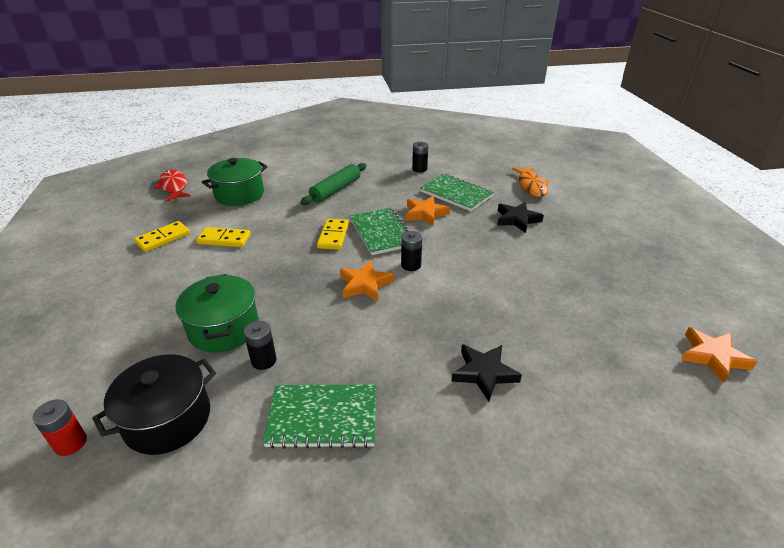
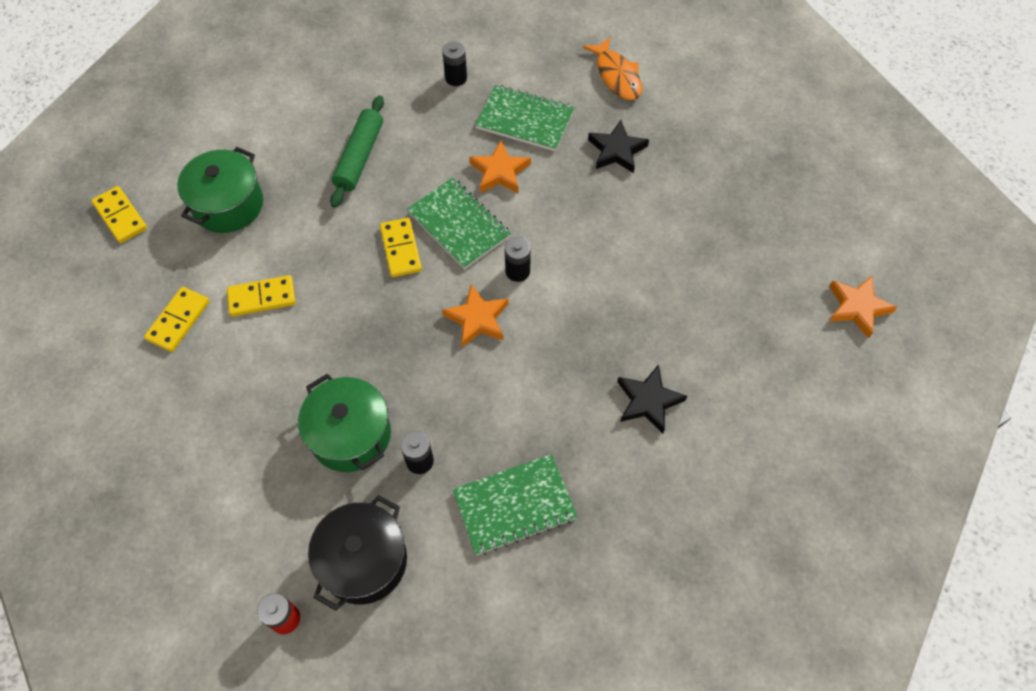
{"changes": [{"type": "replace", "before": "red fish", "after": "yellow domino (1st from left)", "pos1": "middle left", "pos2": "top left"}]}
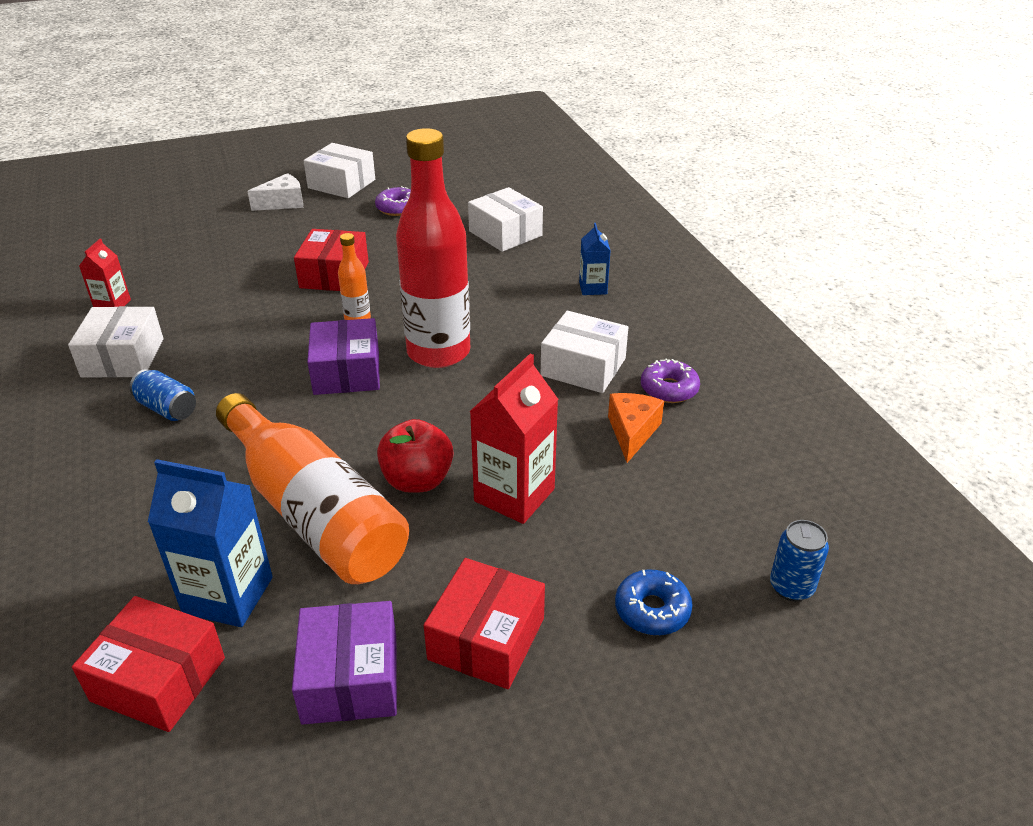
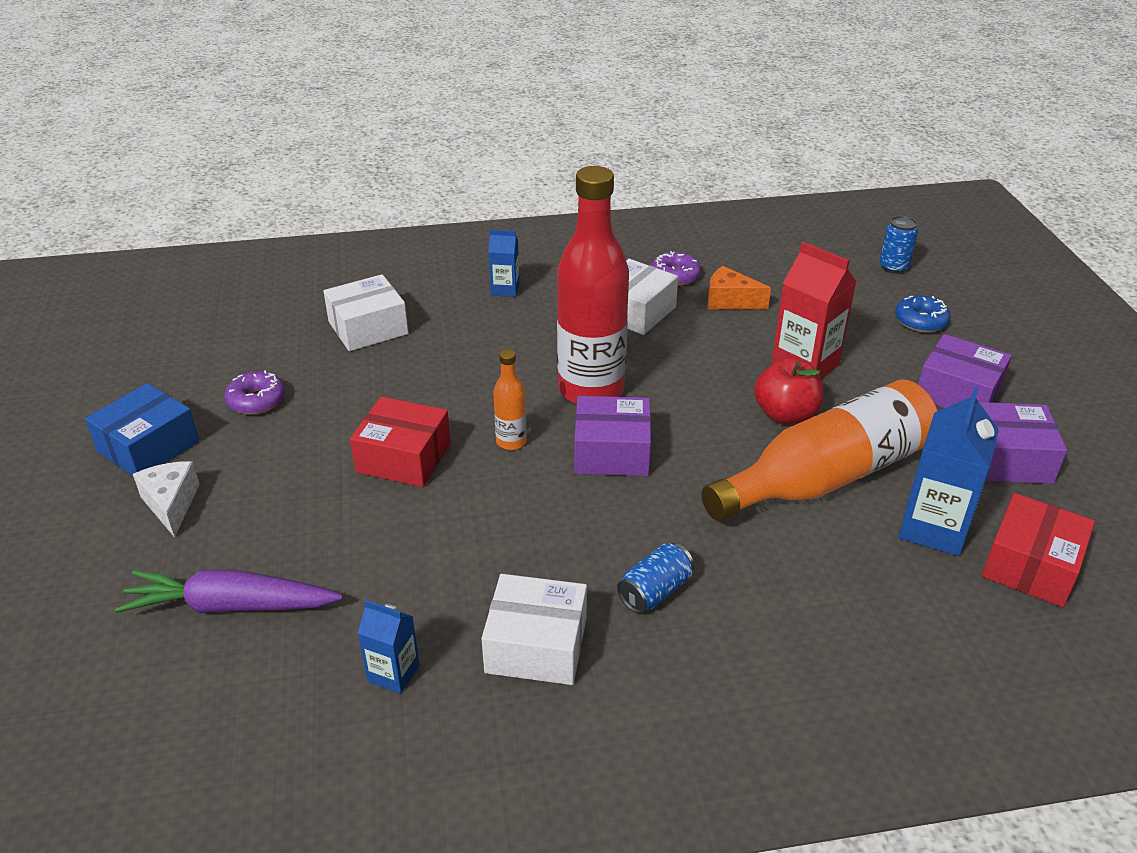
{"changes": [{"type": "recolor", "before": "white box (2nd from left)", "after": "blue box", "pos1": "top left", "pos2": "middle left"}, {"type": "recolor", "before": "red carton (1st from left)", "after": "blue carton (1st from left)", "pos1": "top left", "pos2": "bottom centre"}, {"type": "recolor", "before": "red box (3rd from left)", "after": "purple box (2nd from left)", "pos1": "bottom centre", "pos2": "middle right"}, {"type": "insert", "after": "purple carrot", "pos2": "bottom left"}]}
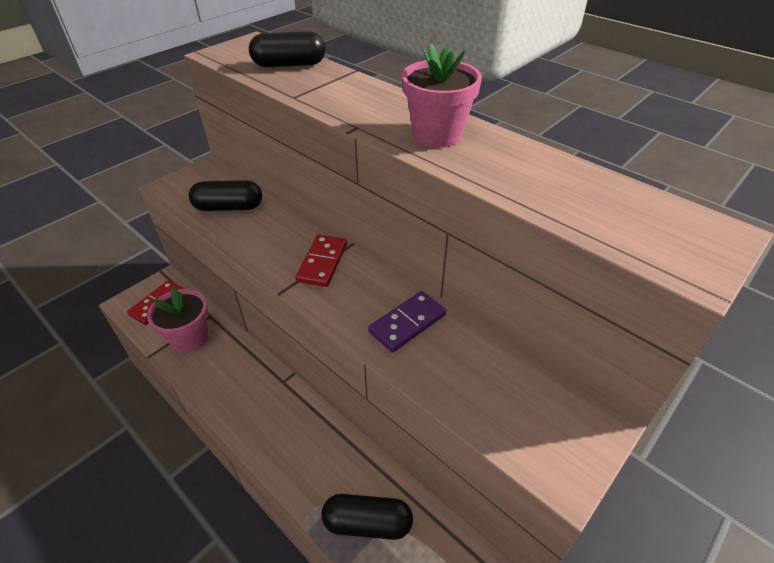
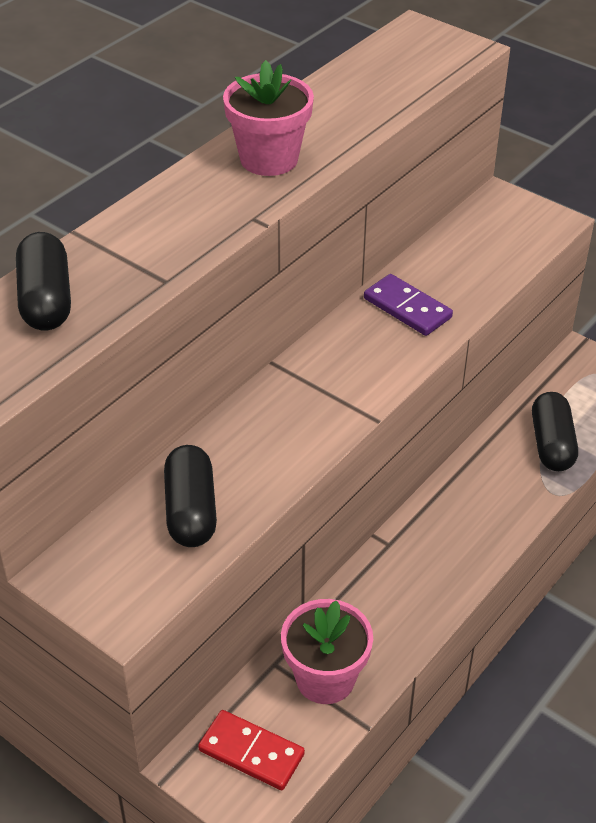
{"changes": [{"type": "delete", "before": "red domino (2nd from left)", "pos1": "centre"}]}
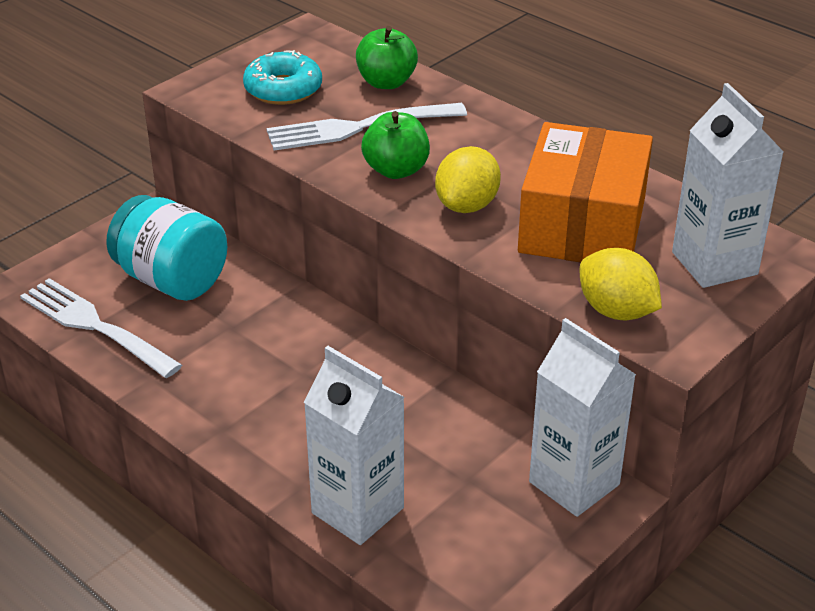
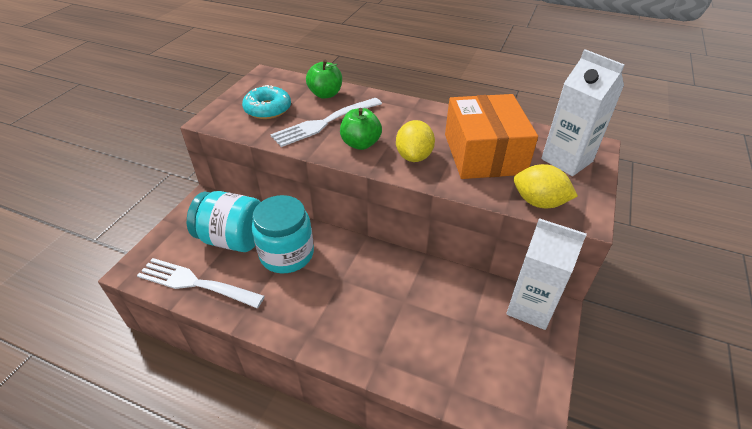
{"changes": [{"type": "delete", "before": "white carton (1st from left)", "pos1": "bottom centre"}, {"type": "insert", "after": "turquoise jar (2nd from left)", "pos2": "centre"}]}
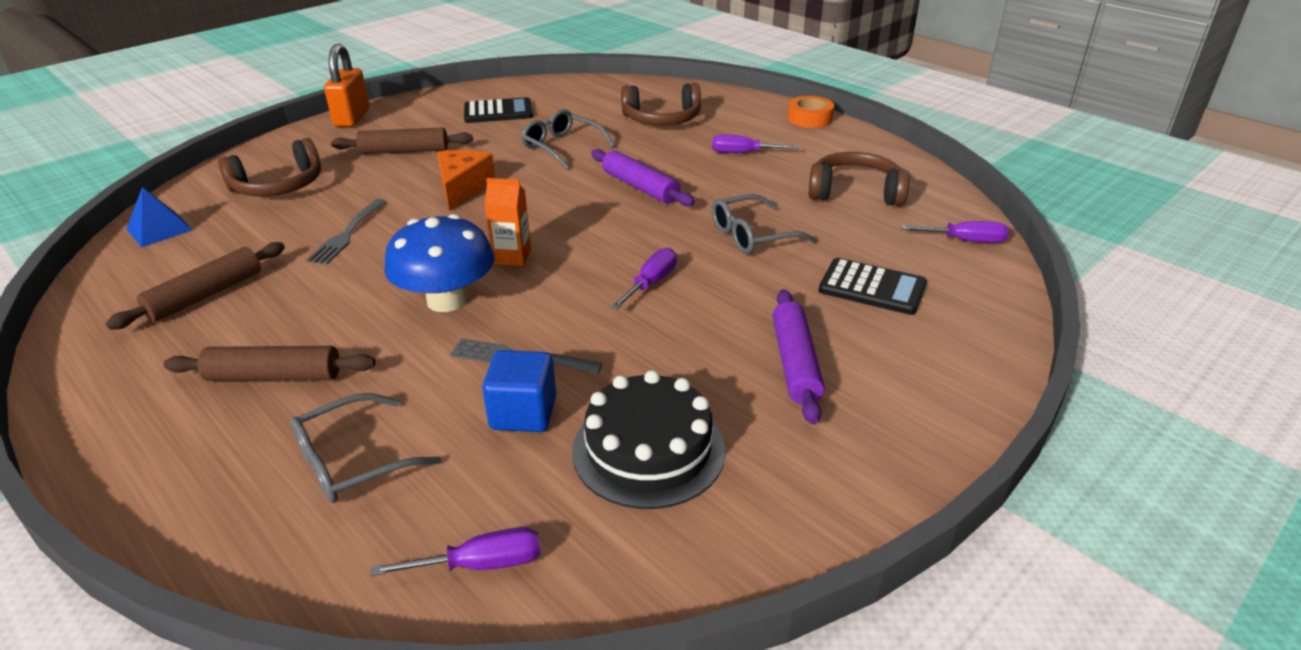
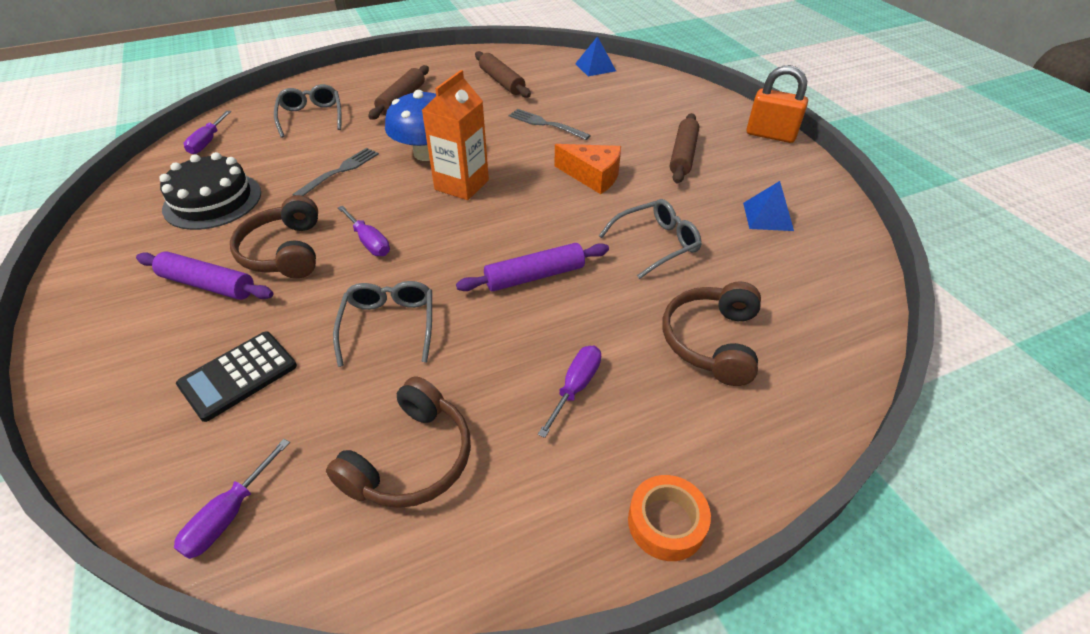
{"changes": [{"type": "replace", "before": "black calculator (1st from left)", "after": "blue pyramid (2nd from left)", "pos1": "top centre", "pos2": "top right"}, {"type": "move", "before": "brown headphones (1st from left)", "pos1": "top left", "pos2": "middle left"}, {"type": "resize", "before": "orange carton", "pos1": "centre", "pos2": "top centre", "scale": 1.61}, {"type": "delete", "before": "blue cube", "pos1": "centre"}]}
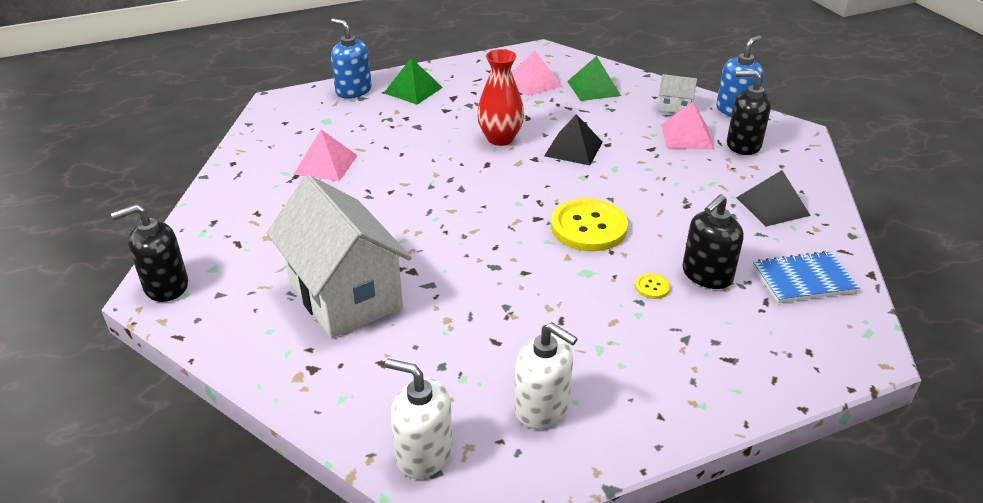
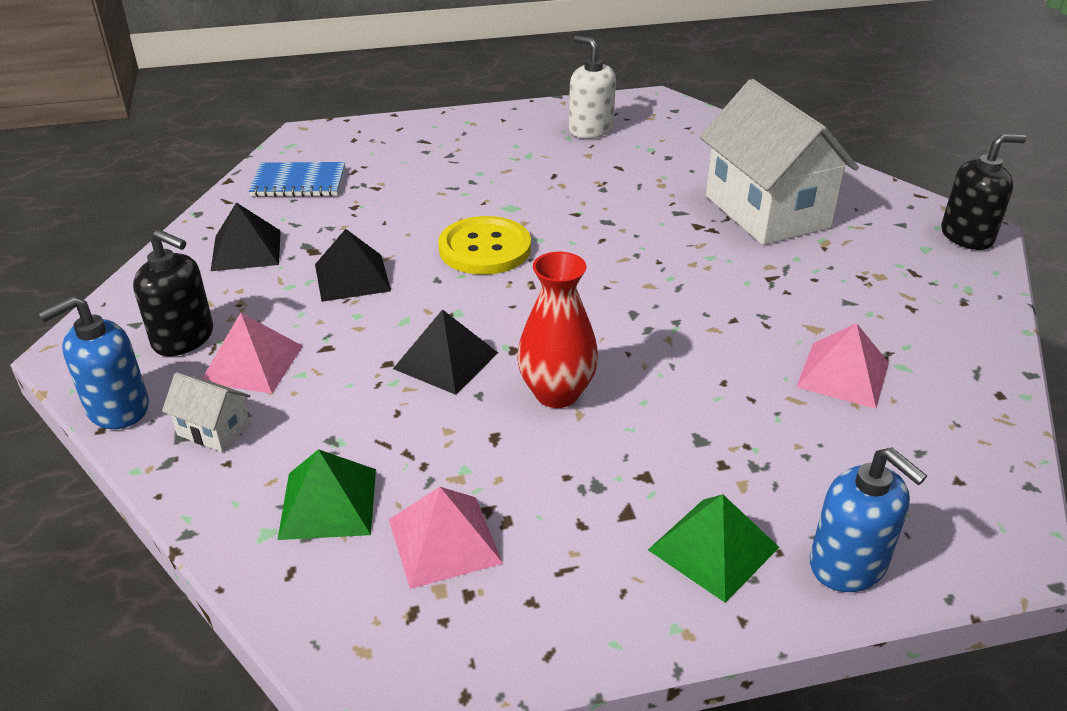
{"changes": [{"type": "delete", "before": "black soap dispenser (2nd from left)", "pos1": "middle right"}, {"type": "delete", "before": "yellow button (2nd from left)", "pos1": "centre"}, {"type": "delete", "before": "white soap dispenser (1st from left)", "pos1": "bottom centre"}, {"type": "insert", "after": "black pyramid (2nd from left)", "pos2": "middle left"}]}
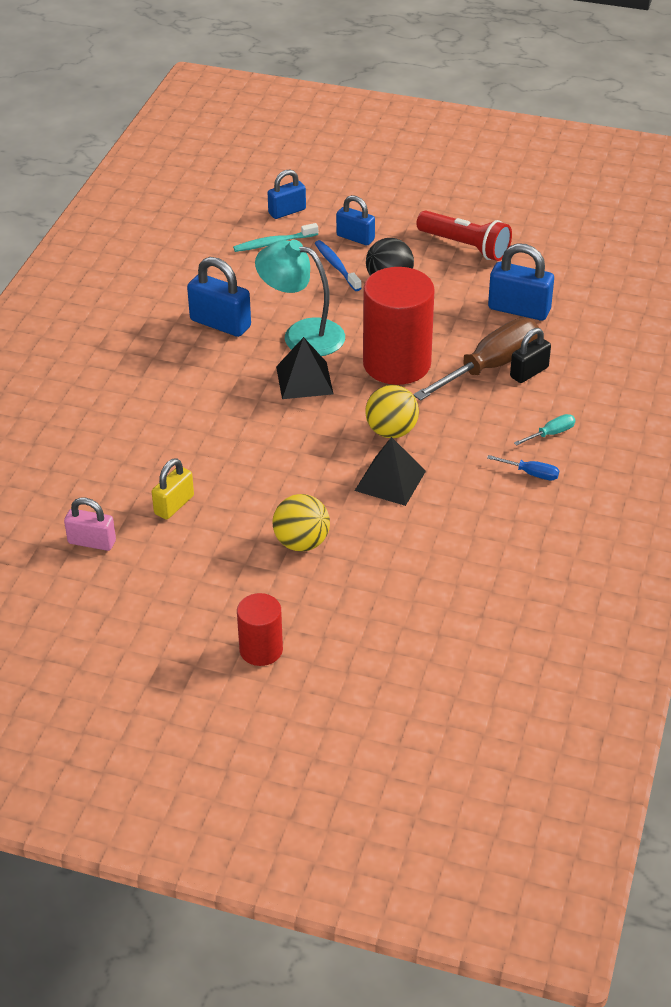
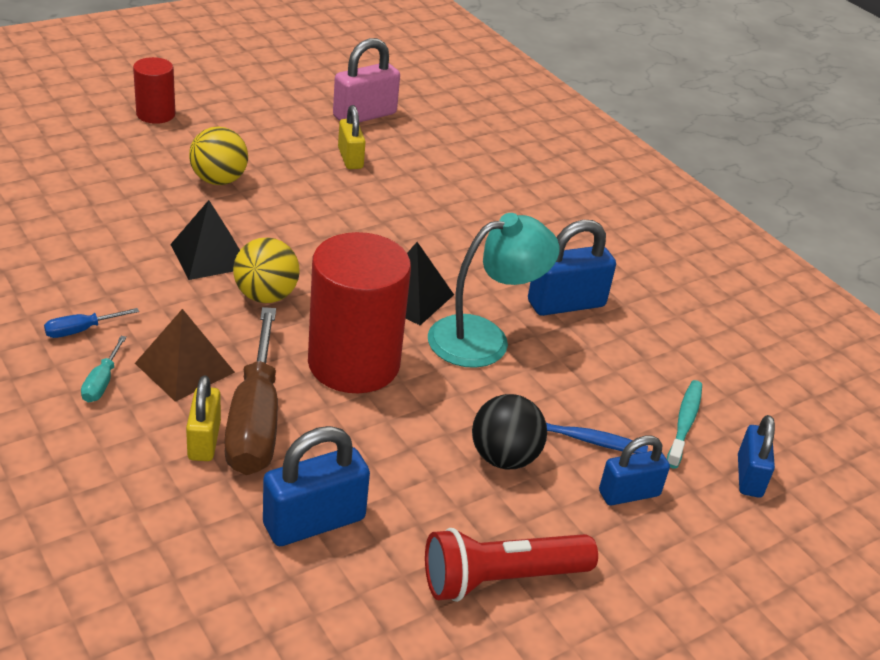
{"changes": [{"type": "recolor", "before": "black padlock", "after": "yellow padlock (1st from left)", "pos1": "middle right", "pos2": "middle left"}, {"type": "resize", "before": "pink padlock", "pos1": "middle left", "pos2": "top centre", "scale": 1.52}, {"type": "insert", "after": "brown pyramid", "pos2": "middle left"}]}
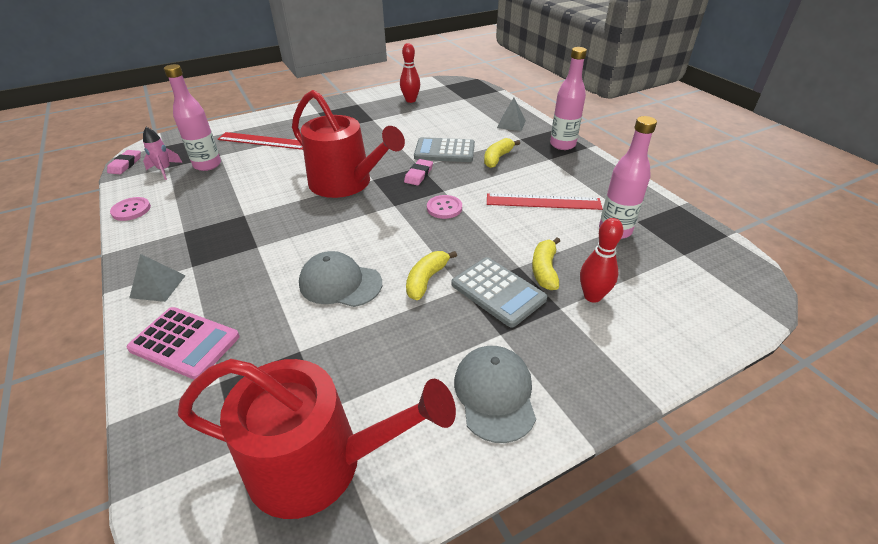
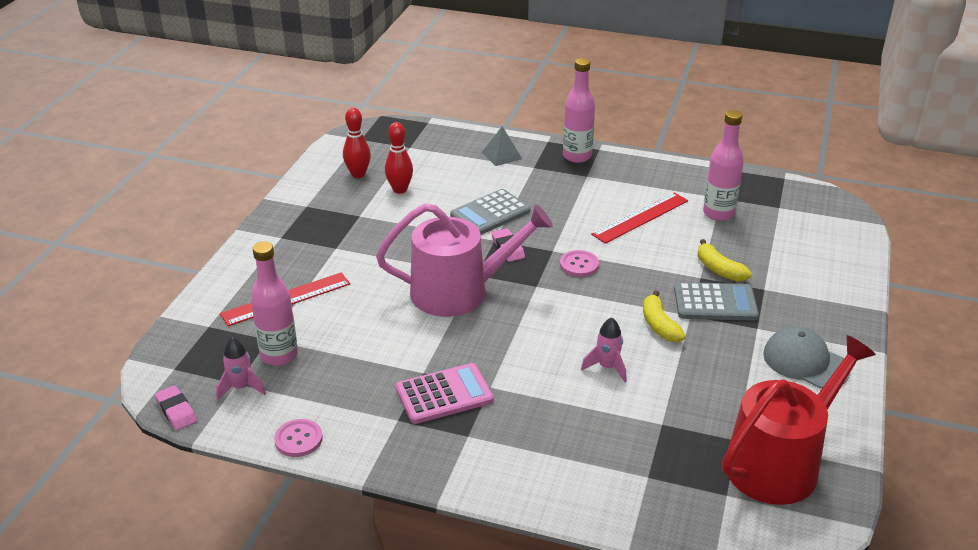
{"changes": [{"type": "recolor", "before": "red watering can (2nd from left)", "after": "pink watering can", "pos1": "top centre", "pos2": "centre"}, {"type": "delete", "before": "yellow banana (2nd from left)", "pos1": "top centre"}, {"type": "move", "before": "red bowling pin (2nd from left)", "pos1": "middle right", "pos2": "top centre"}, {"type": "replace", "before": "grey cap (1st from left)", "after": "pink rocket (2nd from left)", "pos1": "centre", "pos2": "centre"}, {"type": "delete", "before": "grey pyramid (1st from left)", "pos1": "middle left"}, {"type": "move", "before": "pink calculator", "pos1": "middle left", "pos2": "bottom centre"}]}
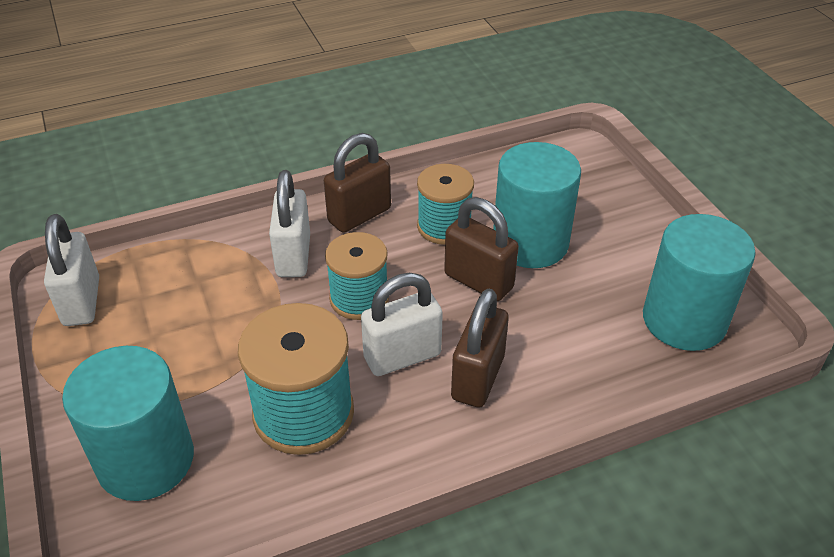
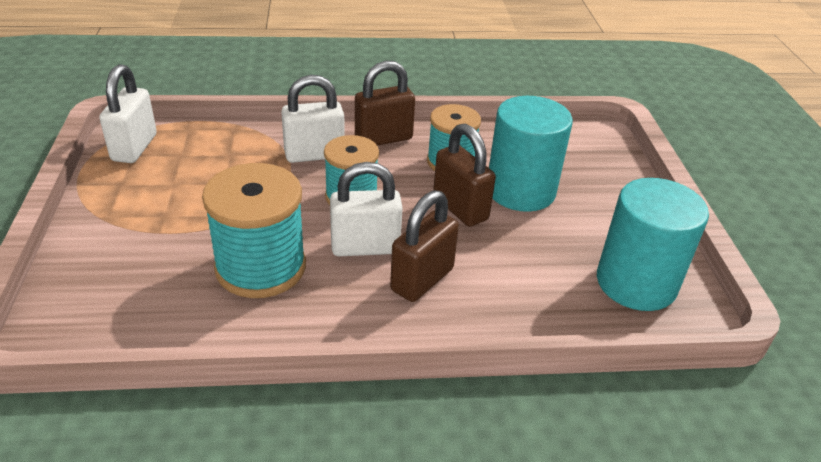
{"changes": [{"type": "rotate", "before": "white padlock (2nd from left)", "pos1": "centre", "pos2": "top centre", "turn": 60}, {"type": "delete", "before": "turquoise cylinder (1st from left)", "pos1": "bottom left"}]}
